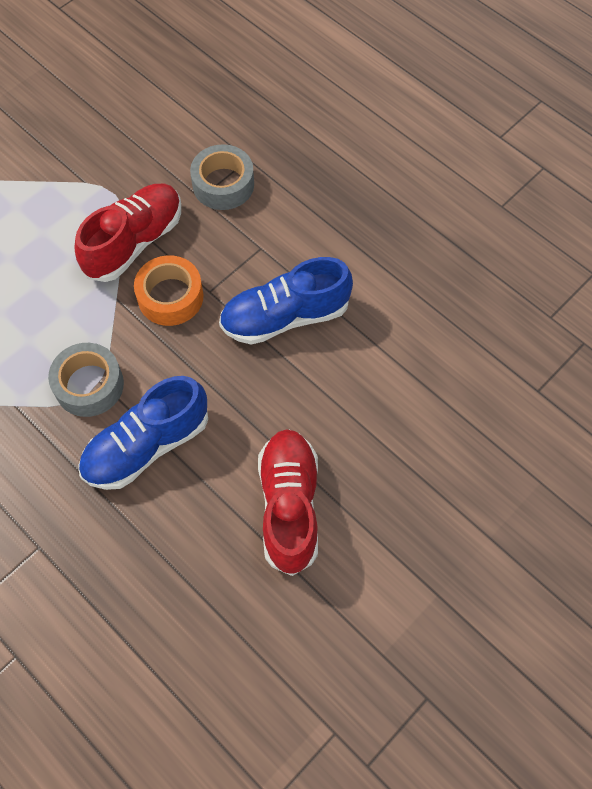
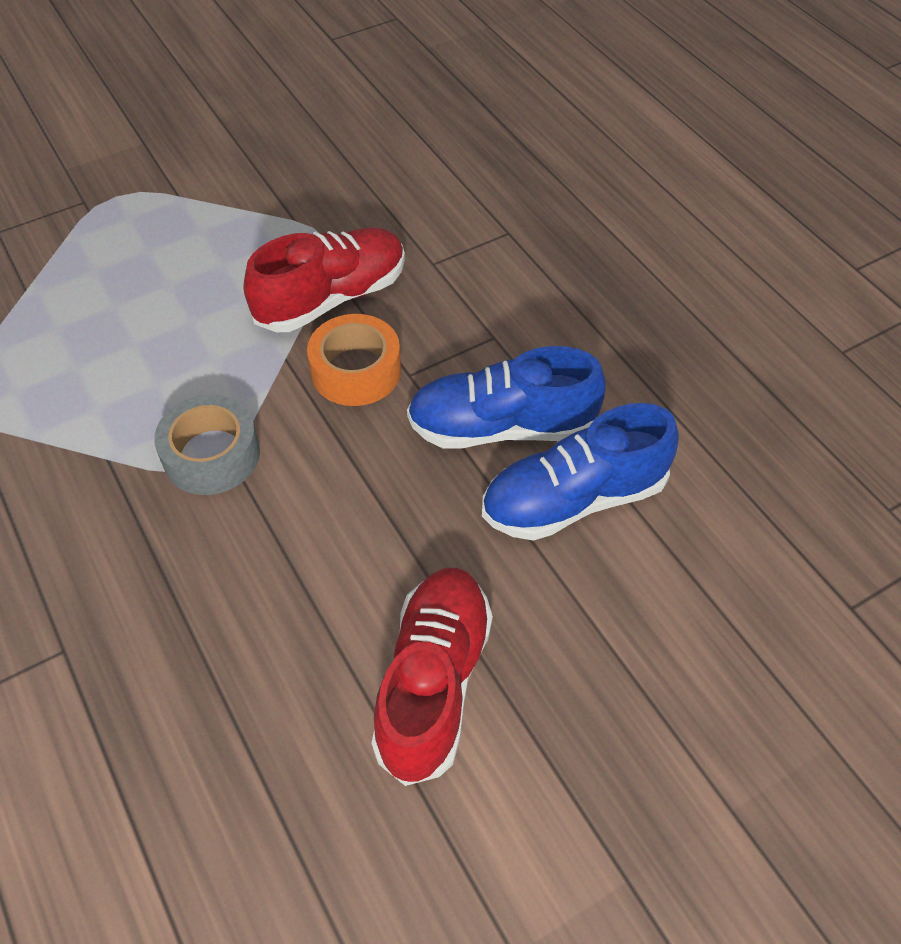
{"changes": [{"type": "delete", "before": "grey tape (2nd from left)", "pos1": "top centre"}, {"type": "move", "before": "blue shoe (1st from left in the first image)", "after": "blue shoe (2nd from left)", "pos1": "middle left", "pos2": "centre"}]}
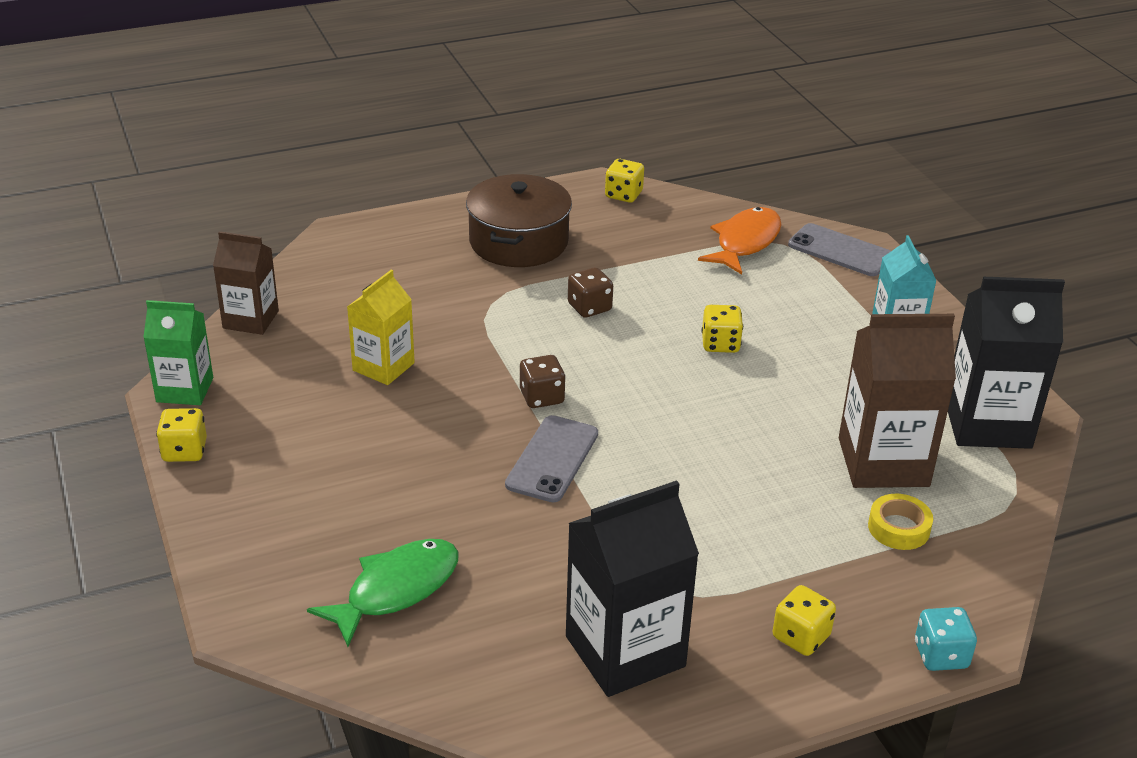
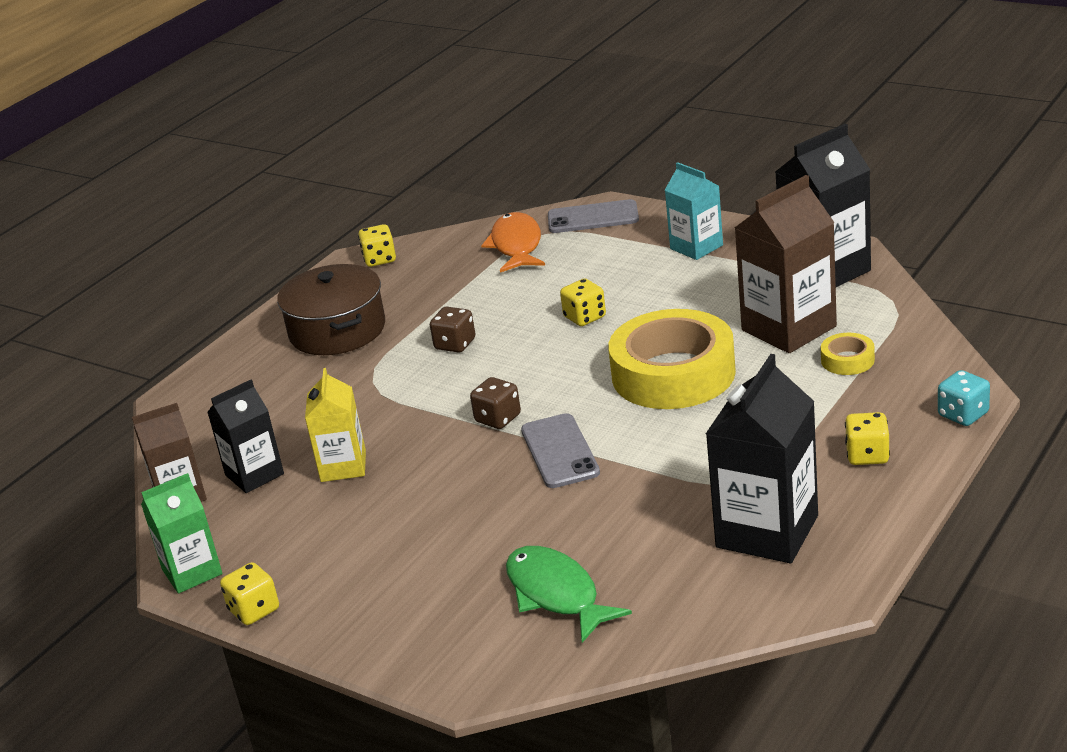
{"changes": [{"type": "rotate", "before": "green fish", "pos1": "bottom centre", "pos2": "bottom centre", "turn": -45}, {"type": "insert", "after": "yellow tape (1st from left)", "pos2": "centre"}, {"type": "insert", "after": "black carton (1st from left)", "pos2": "middle left"}]}
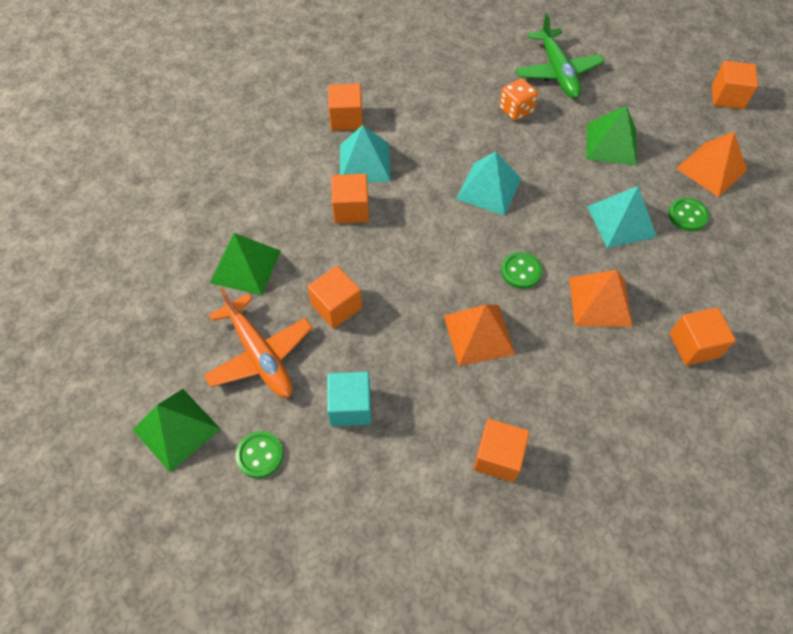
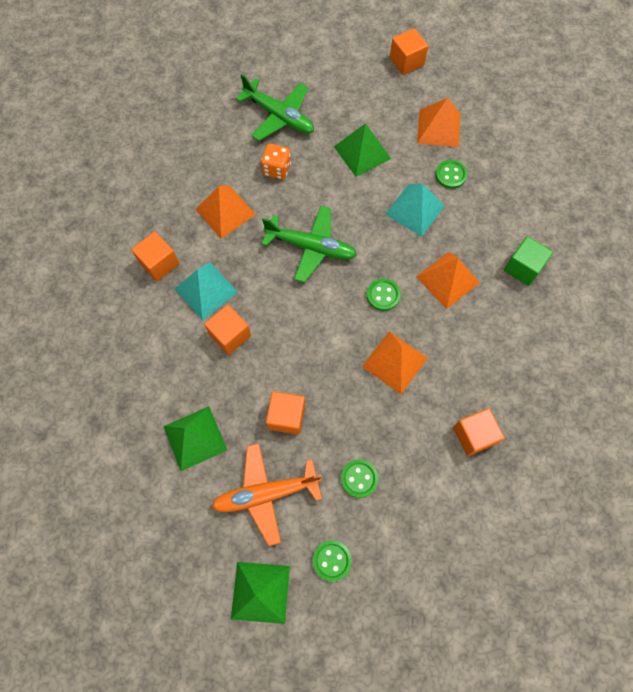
{"changes": [{"type": "replace", "before": "turquoise pyramid (2nd from left)", "after": "green plane (2nd from left)", "pos1": "top centre", "pos2": "centre"}, {"type": "rotate", "before": "orange plane", "pos1": "middle left", "pos2": "bottom centre", "turn": 150}, {"type": "recolor", "before": "orange cube (5th from left)", "after": "green cube", "pos1": "middle right", "pos2": "middle right"}, {"type": "replace", "before": "turquoise cube", "after": "green button (2nd from left)", "pos1": "centre", "pos2": "bottom centre"}, {"type": "insert", "after": "orange pyramid (1st from left)", "pos2": "top centre"}]}
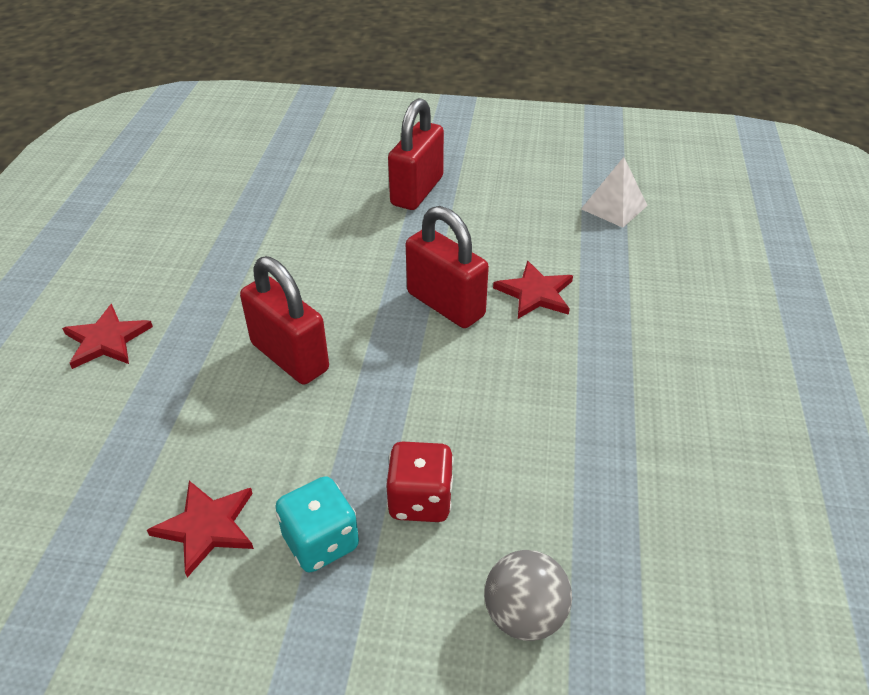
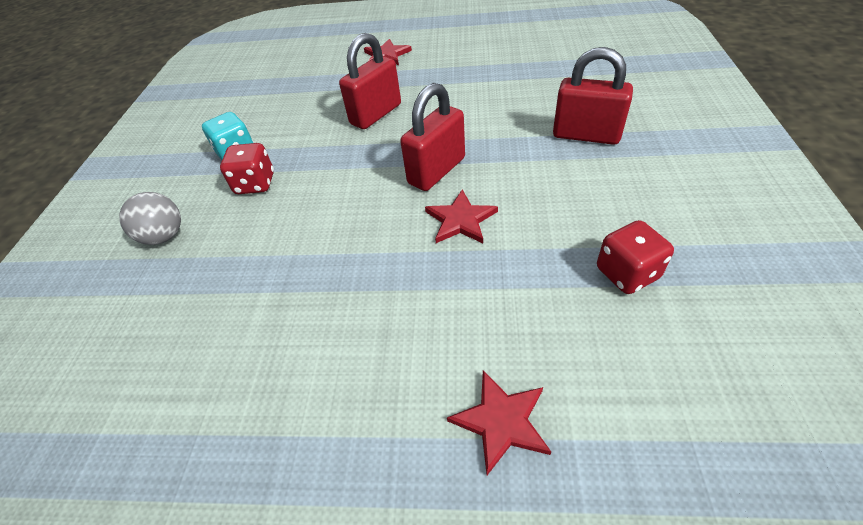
{"changes": [{"type": "replace", "before": "white pyramid", "after": "red dice (2nd from left)", "pos1": "top right", "pos2": "middle right"}, {"type": "move", "before": "red star (2nd from left in the first image)", "after": "red star (3rd from left)", "pos1": "bottom left", "pos2": "bottom centre"}]}
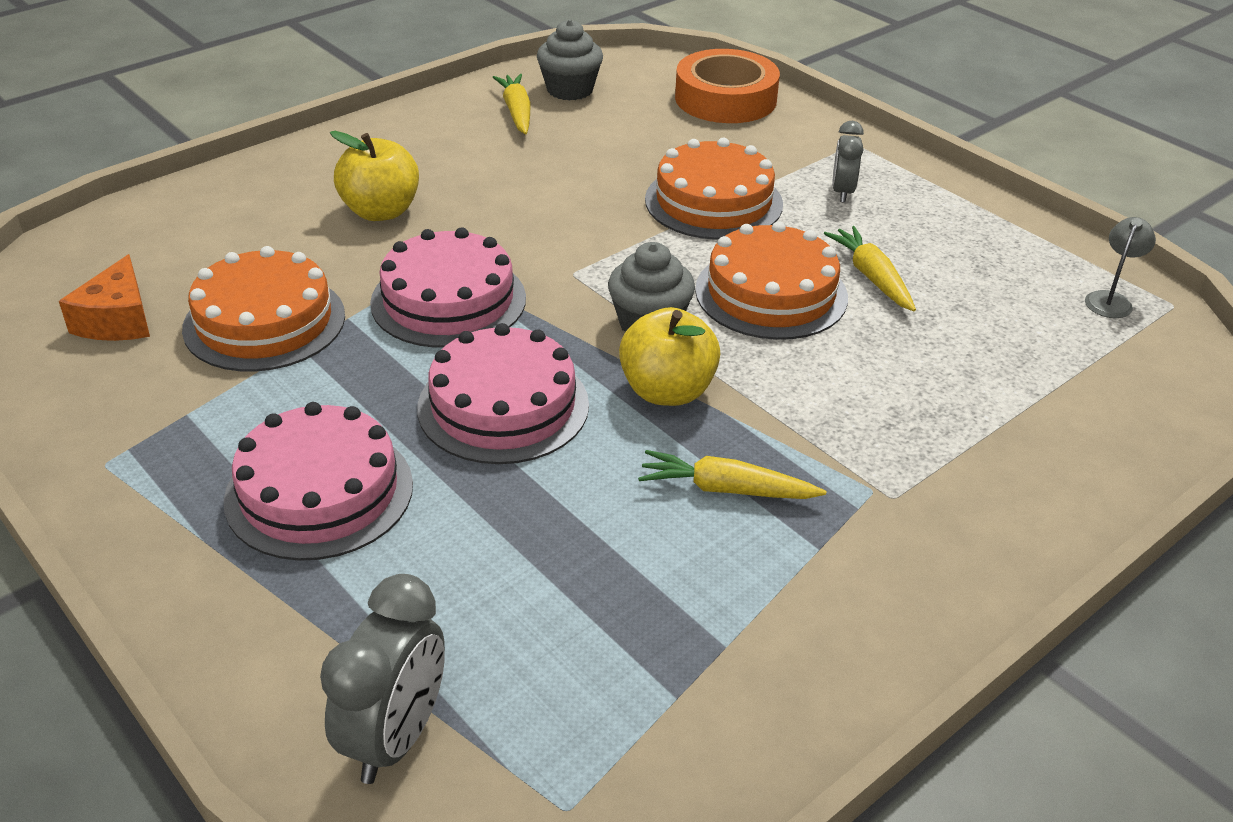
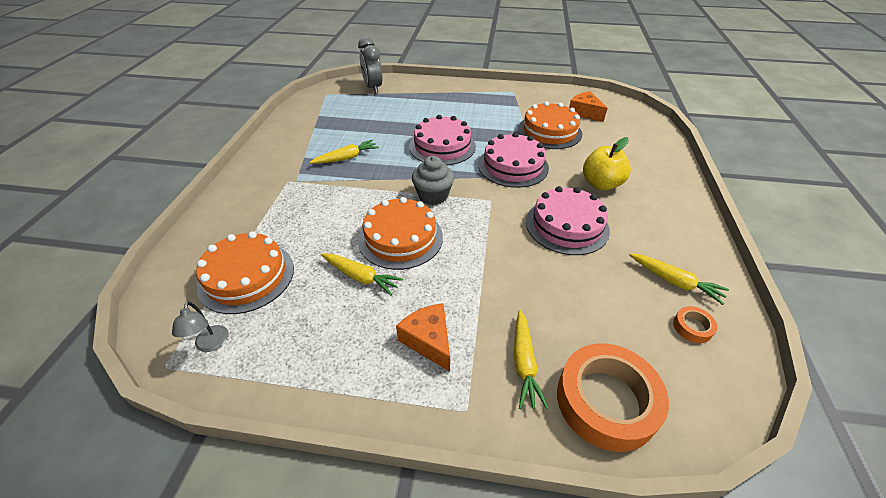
{"changes": [{"type": "replace", "before": "grey cupcake (1st from left)", "after": "orange tape (2nd from left)", "pos1": "top centre", "pos2": "middle right"}, {"type": "replace", "before": "grey clock (2nd from left)", "after": "orange cheese (1st from left)", "pos1": "top right", "pos2": "bottom centre"}, {"type": "move", "before": "orange cake (2nd from left in the first image)", "after": "orange cake (1st from left)", "pos1": "top centre", "pos2": "middle left"}, {"type": "delete", "before": "yellow apple (2nd from left)", "pos1": "centre"}, {"type": "move", "before": "pink cake (1st from left in the first image)", "after": "pink cake (3rd from left)", "pos1": "middle left", "pos2": "centre"}, {"type": "insert", "after": "yellow carrot (3rd from left)", "pos2": "bottom centre"}]}
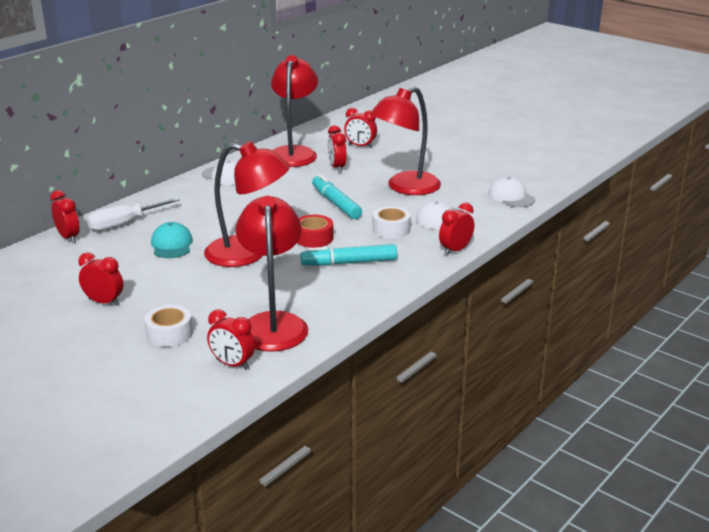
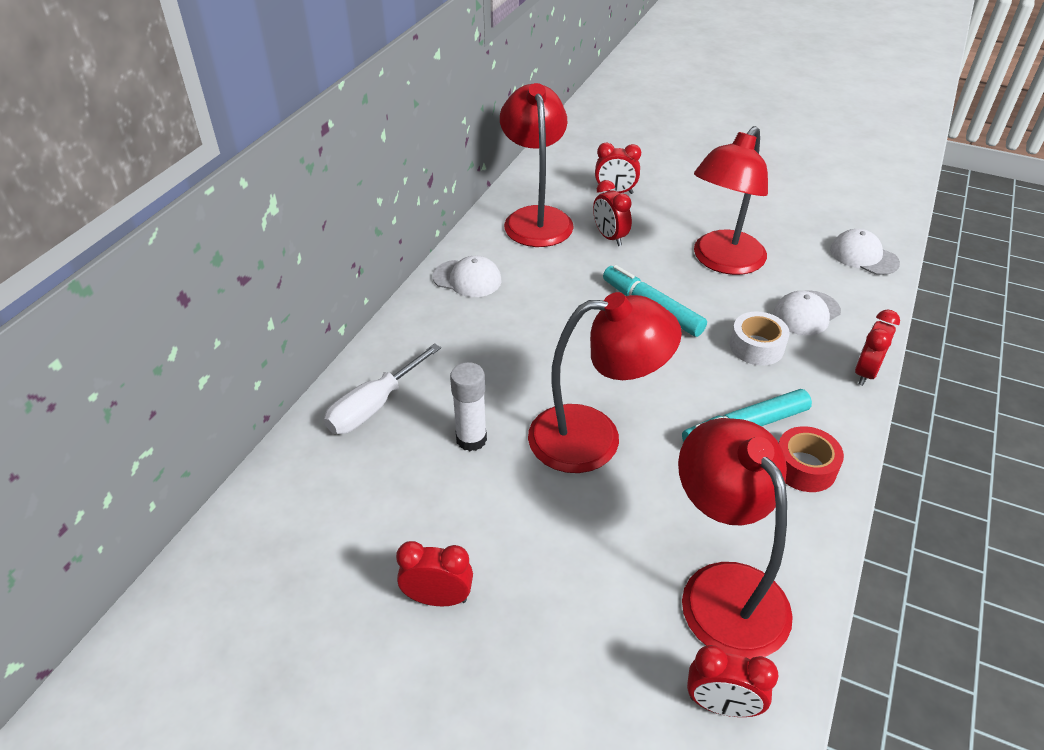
{"changes": [{"type": "delete", "before": "red clock (1st from left)", "pos1": "middle left"}, {"type": "move", "before": "red tape", "pos1": "centre", "pos2": "middle right"}, {"type": "replace", "before": "turquoise cap", "after": "white glue stick", "pos1": "middle left", "pos2": "centre"}, {"type": "delete", "before": "white tape (1st from left)", "pos1": "middle left"}]}
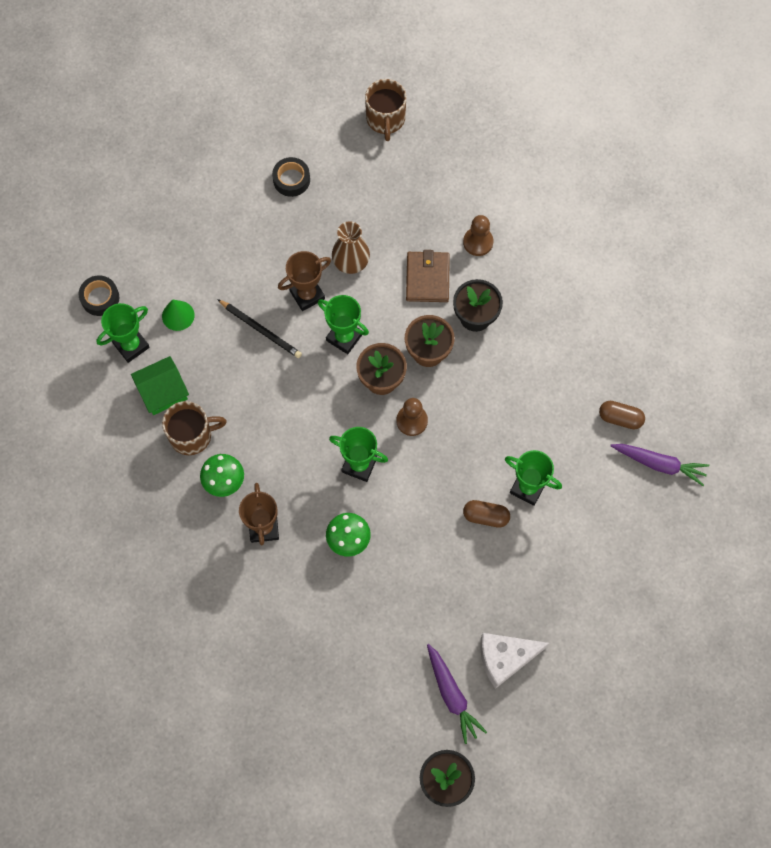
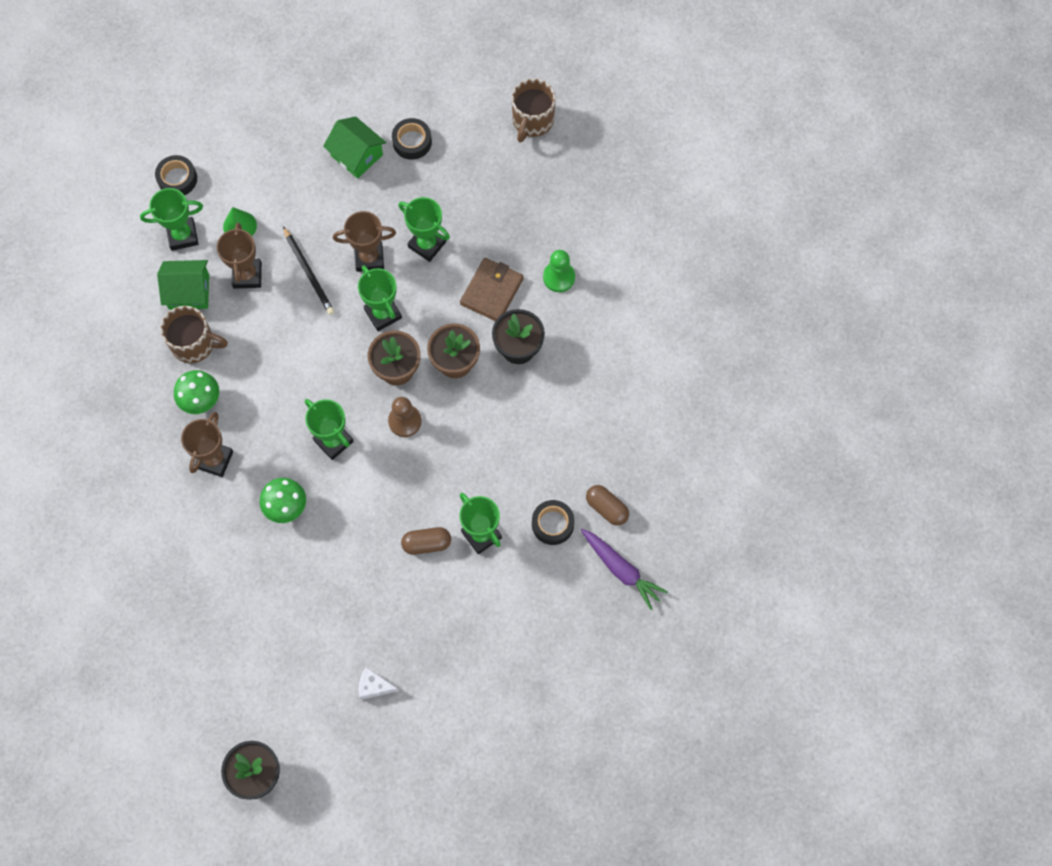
{"changes": [{"type": "recolor", "before": "brown pawn (2nd from left)", "after": "green pawn", "pos1": "top centre", "pos2": "top centre"}, {"type": "replace", "before": "brown vase", "after": "green trophy (4th from left)", "pos1": "top centre", "pos2": "top centre"}, {"type": "rotate", "before": "brown capsule (1st from left)", "pos1": "centre", "pos2": "centre", "turn": -45}, {"type": "resize", "before": "white cheese", "pos1": "bottom right", "pos2": "bottom centre", "scale": 0.55}, {"type": "delete", "before": "purple carrot (1st from left)", "pos1": "bottom centre"}, {"type": "insert", "after": "green house (2nd from left)", "pos2": "top centre"}, {"type": "insert", "after": "brown trophy (2nd from left)", "pos2": "top left"}, {"type": "insert", "after": "black tape (3rd from left)", "pos2": "centre"}]}
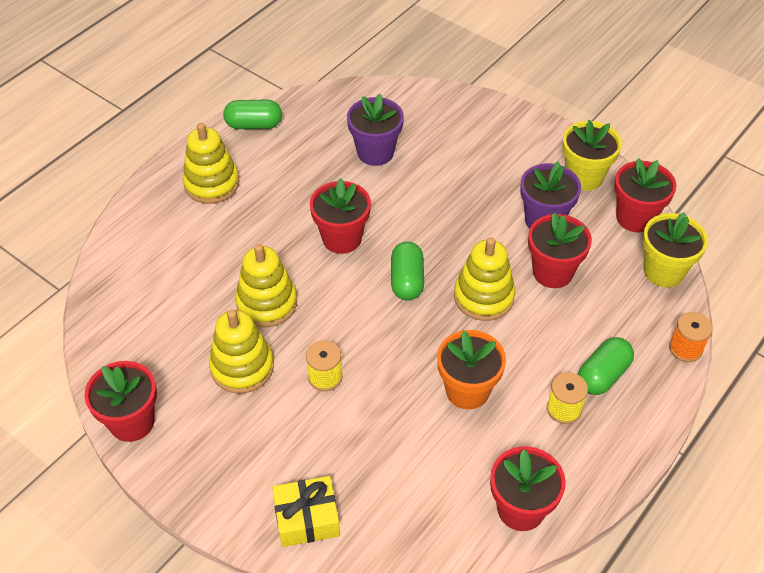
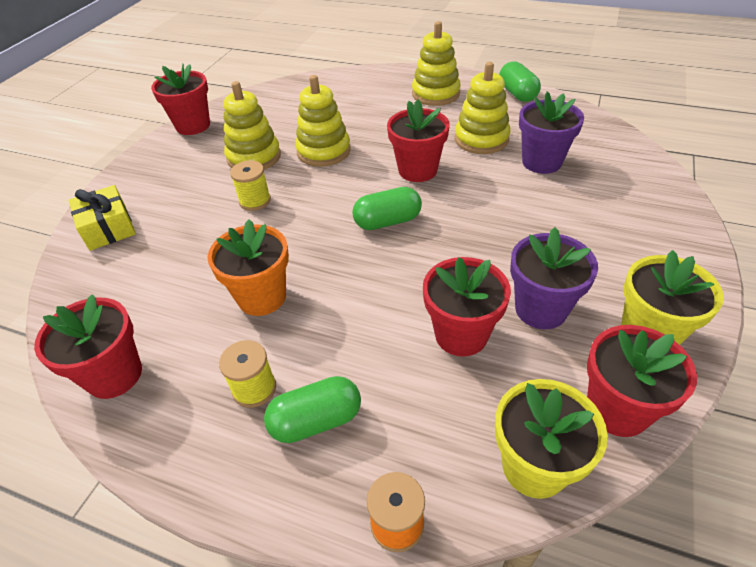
{"changes": [{"type": "move", "before": "yellow stacking toy (4th from left)", "pos1": "centre", "pos2": "top centre"}, {"type": "rotate", "before": "green capsule (3rd from left in the first image)", "pos1": "middle right", "pos2": "bottom centre", "turn": -45}]}
